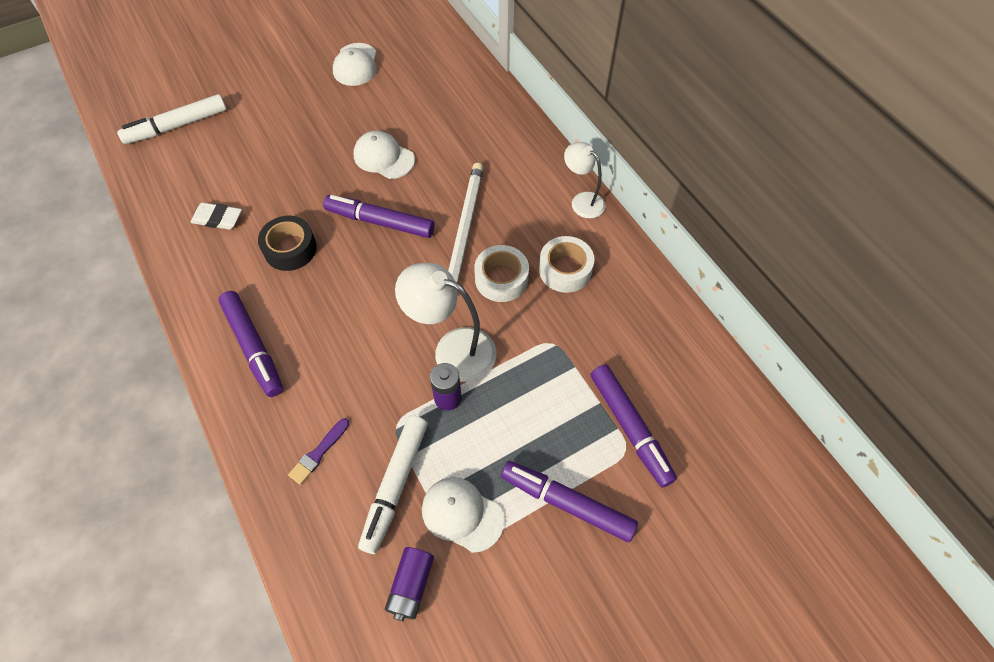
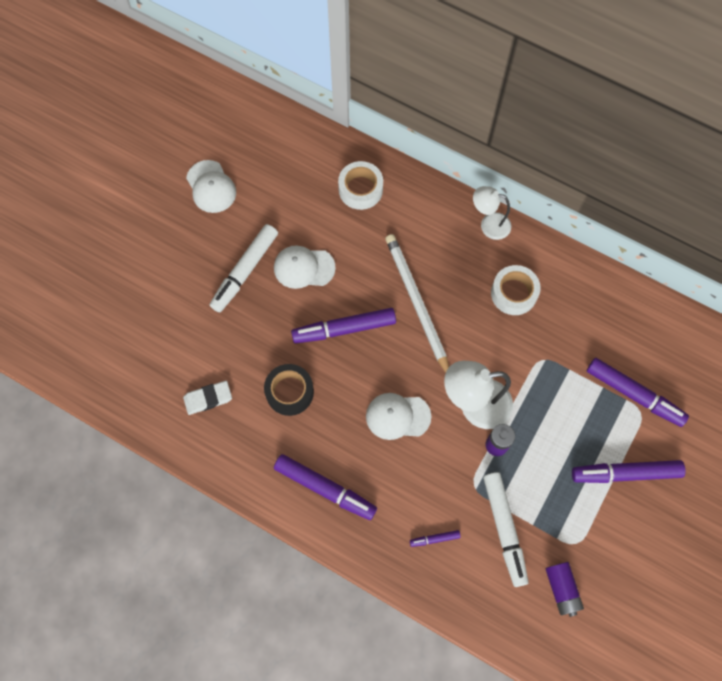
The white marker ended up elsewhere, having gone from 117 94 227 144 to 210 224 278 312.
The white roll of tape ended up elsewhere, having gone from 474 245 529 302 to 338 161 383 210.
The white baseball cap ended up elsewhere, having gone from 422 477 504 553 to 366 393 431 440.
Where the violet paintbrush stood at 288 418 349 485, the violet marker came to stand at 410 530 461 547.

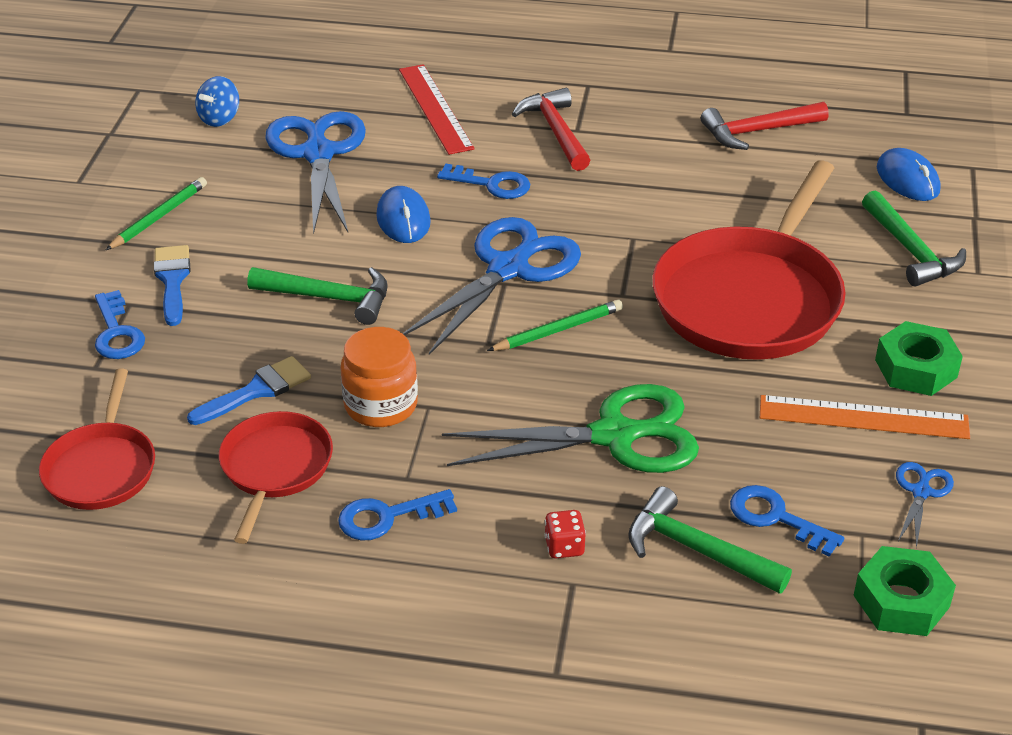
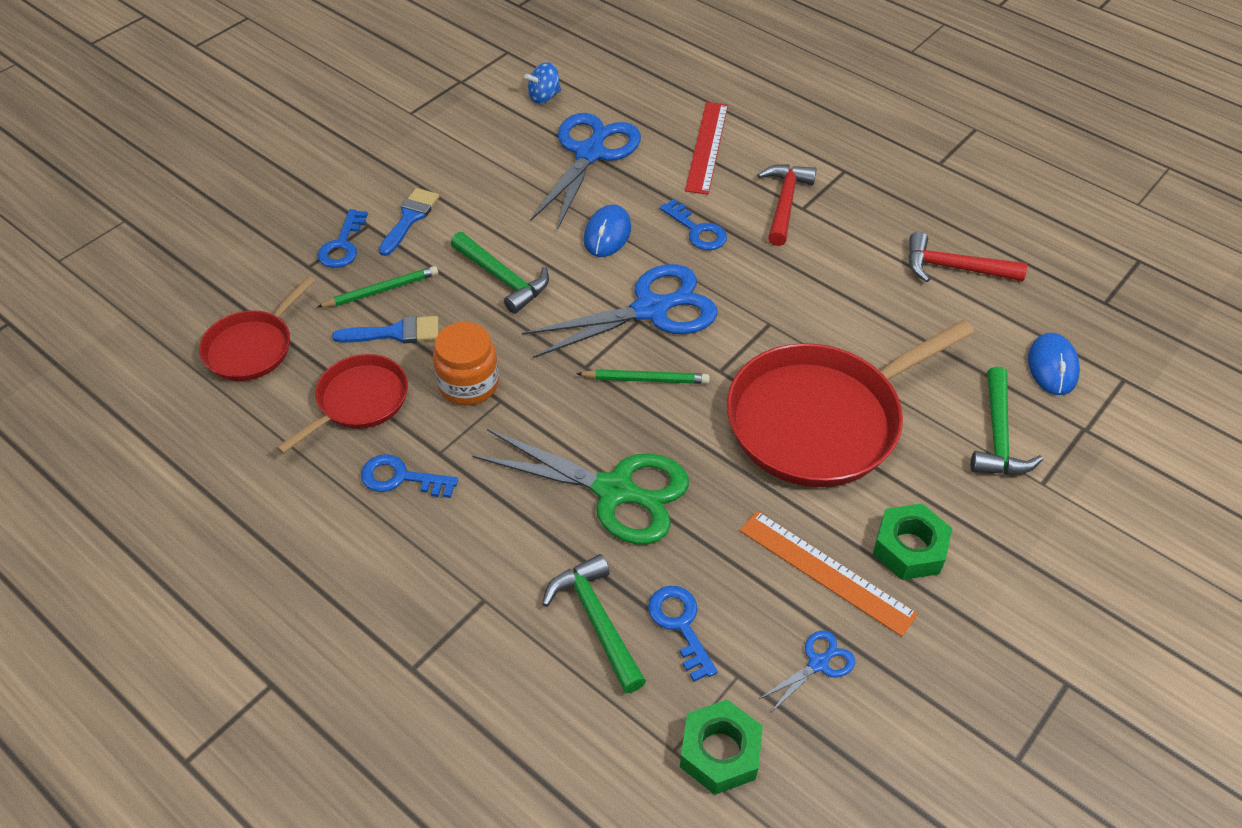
The emerald pencil ended up elsewhere, having gone from 106 177 207 250 to 317 266 438 308.
The second view lost the scarlet die at 544 510 586 558.

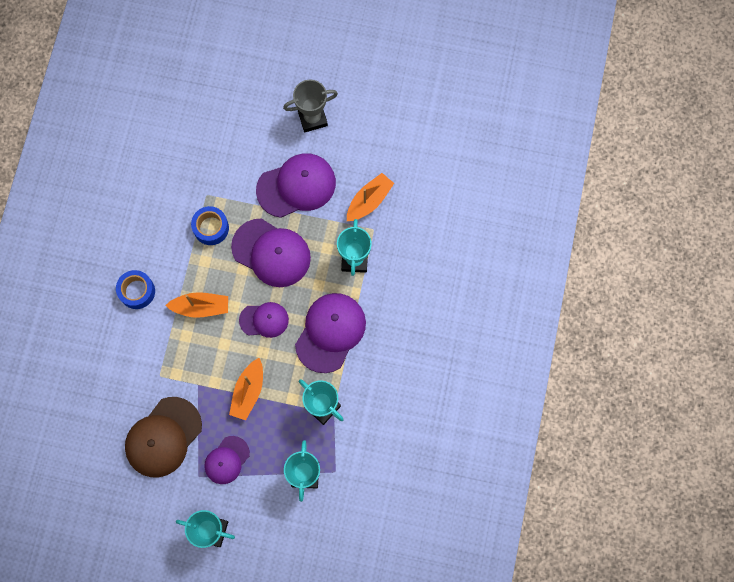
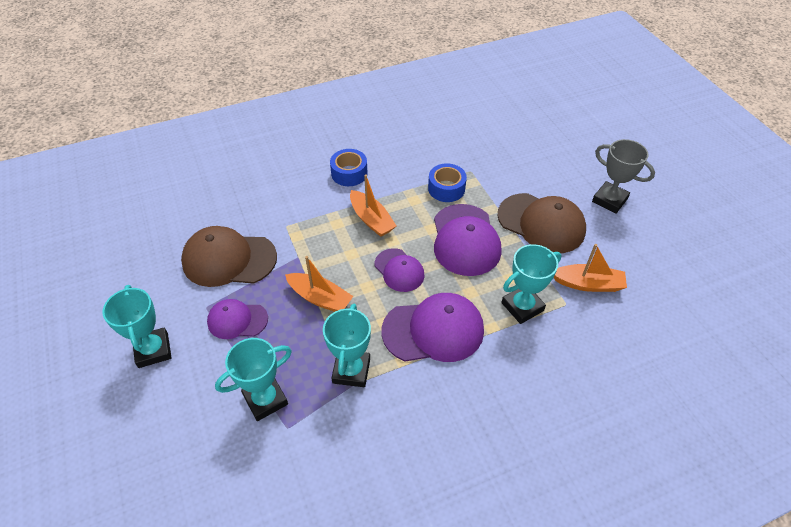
The orange sailboat at 229 358 263 420 ended up facing another way, 135 degrees counterclockwise from before.
What was the violet baseball cap at 256 153 336 218 turned into the russet baseball cap at 497 193 586 253.

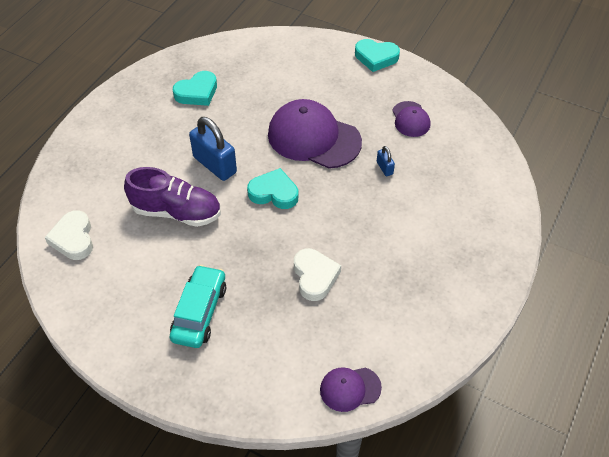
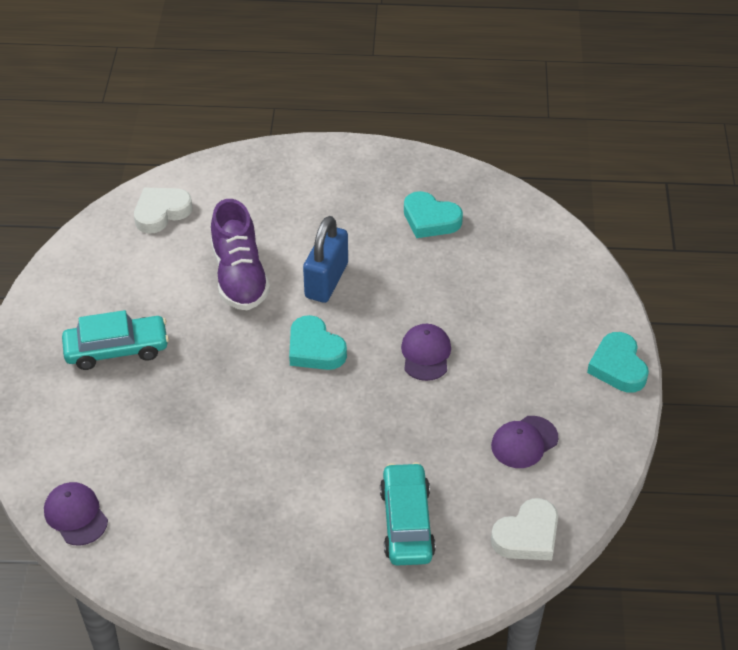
The teal love heart at 247 168 298 209 ended up facing another way, 150 degrees clockwise from before.
The second view gained the teal automobile at 380 462 436 566.
The size of the violet baseball cap at 268 99 362 169 changed by a factor of 0.51.
The white love heart ended up elsewhere, having gone from 294 248 341 301 to 491 498 558 561.
The second view lost the blue lock at 377 146 395 176.

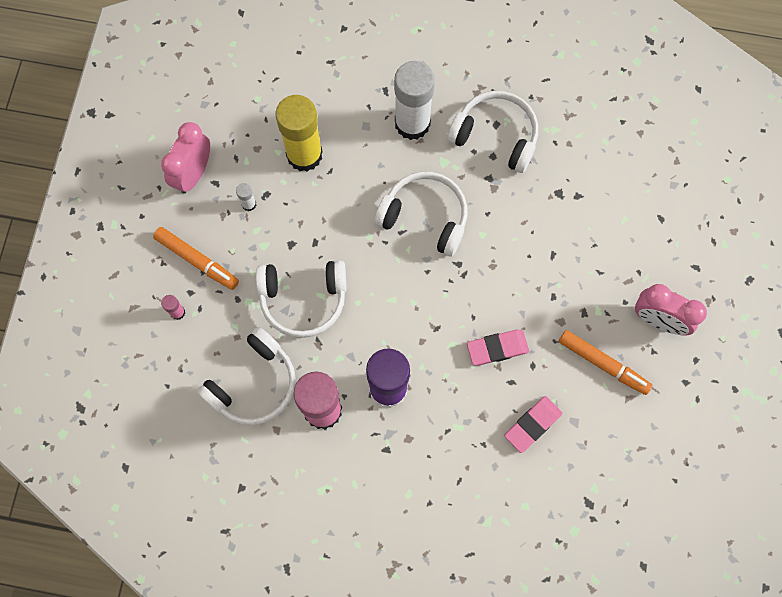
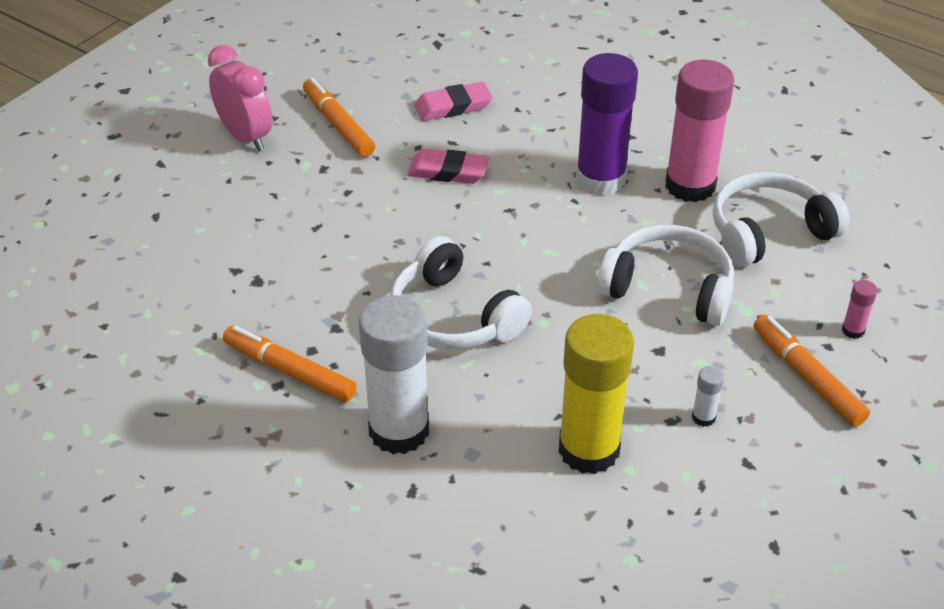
Where the white headset stood at 447 91 538 173, the orange marker came to stand at 223 326 357 402.
The second view lost the rose-pink bedside clock at 161 122 210 193.

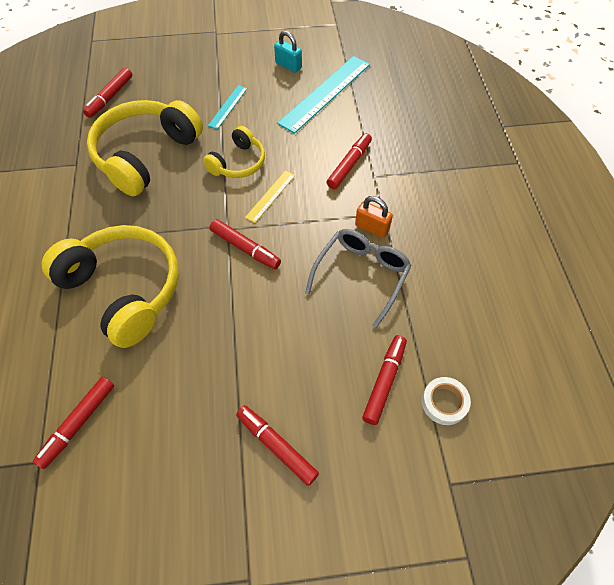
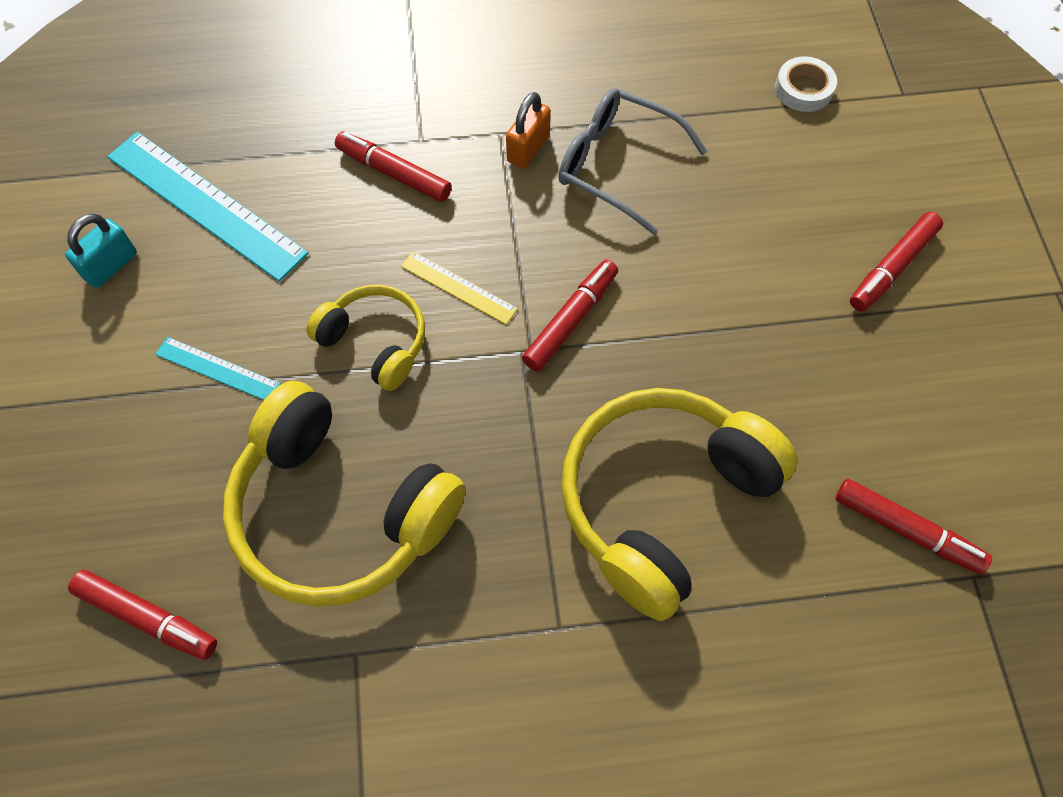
The second view lost the scarlet marker at 362 335 407 425.

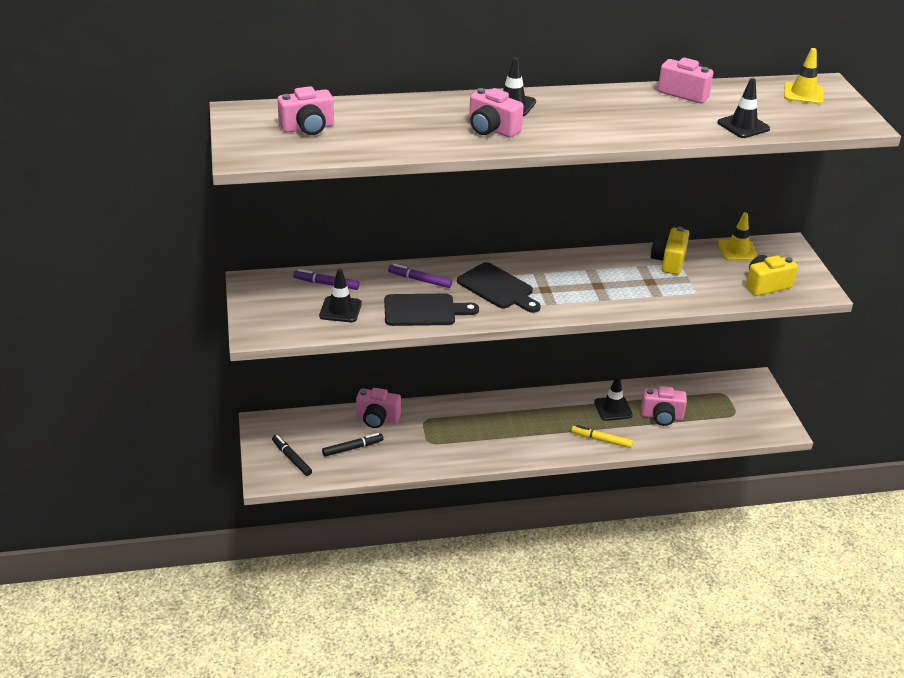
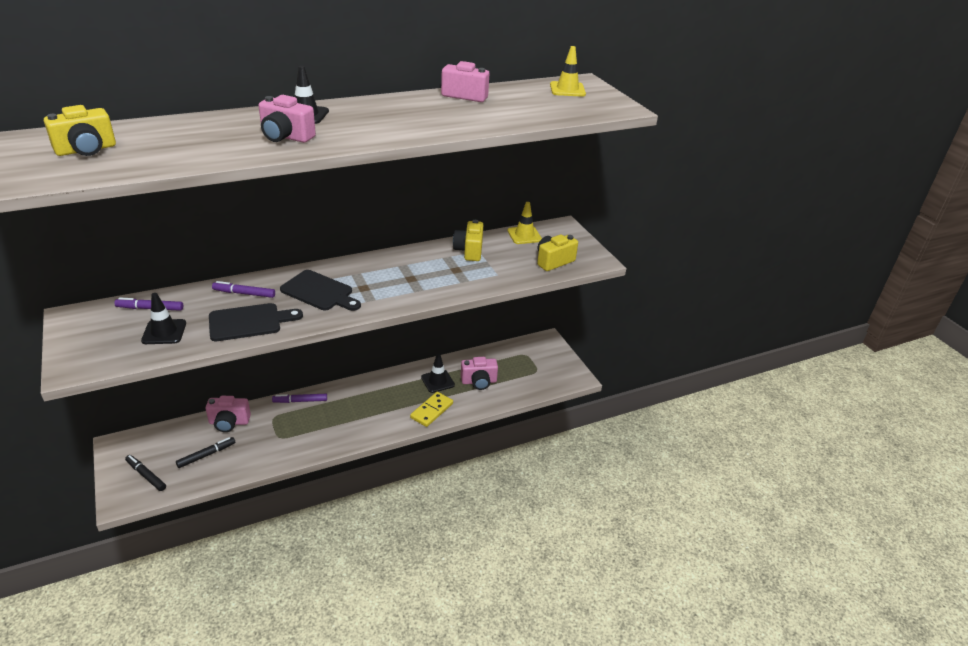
What was the rose-pink camera at 277 86 334 135 turned into the golden camera at 44 105 116 156.
The second view gained the violet marker at 272 394 327 403.
Where the golden marker stood at 571 425 633 448, the golden domino tile came to stand at 410 392 453 427.
The second view lost the jet-black road cone at 717 78 770 138.

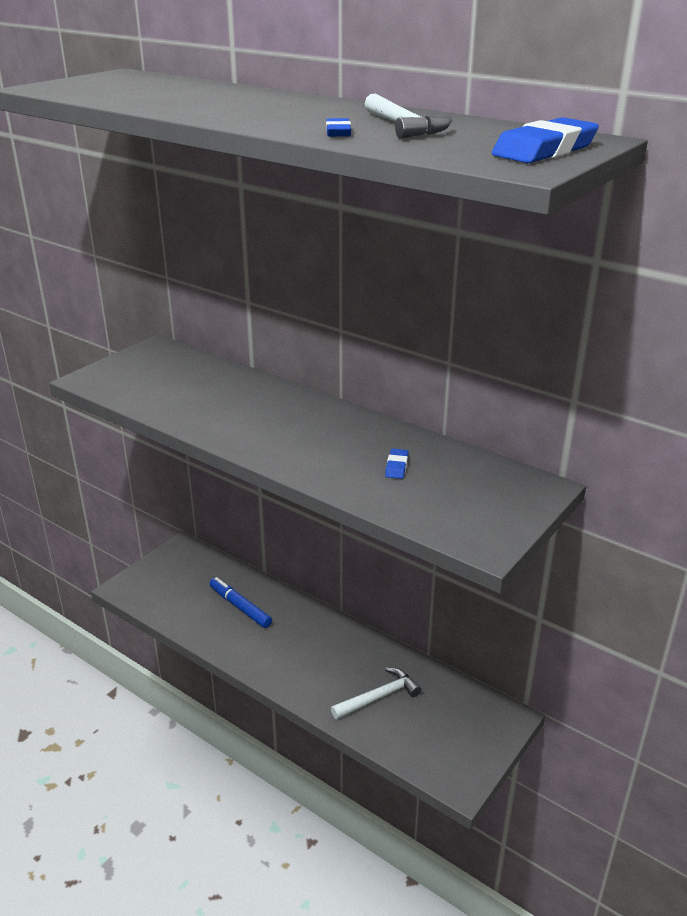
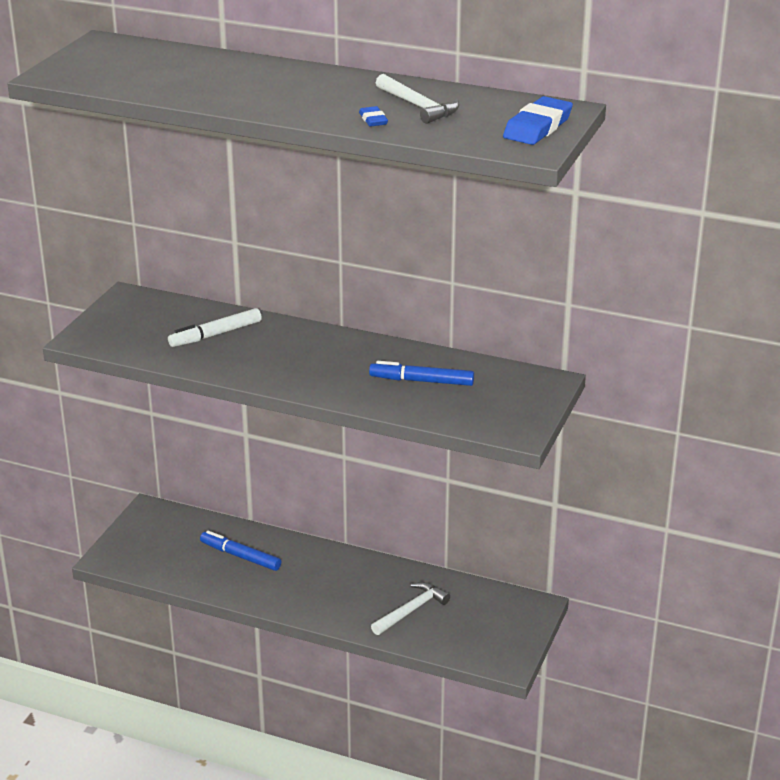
The second view gained the white marker at 168 308 262 347.
Where the blue gum eraser stood at 385 449 409 479, the blue marker came to stand at 369 361 474 386.

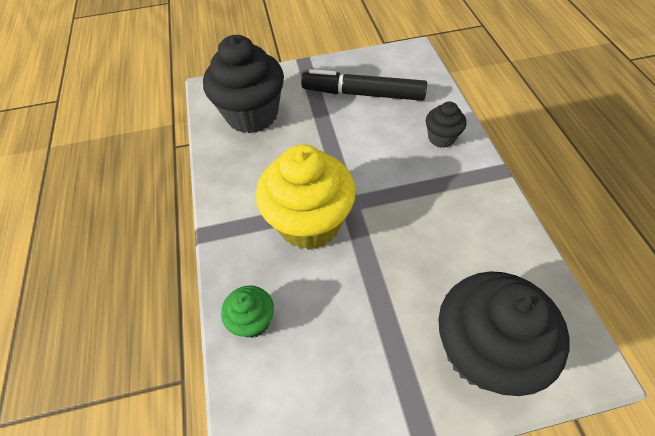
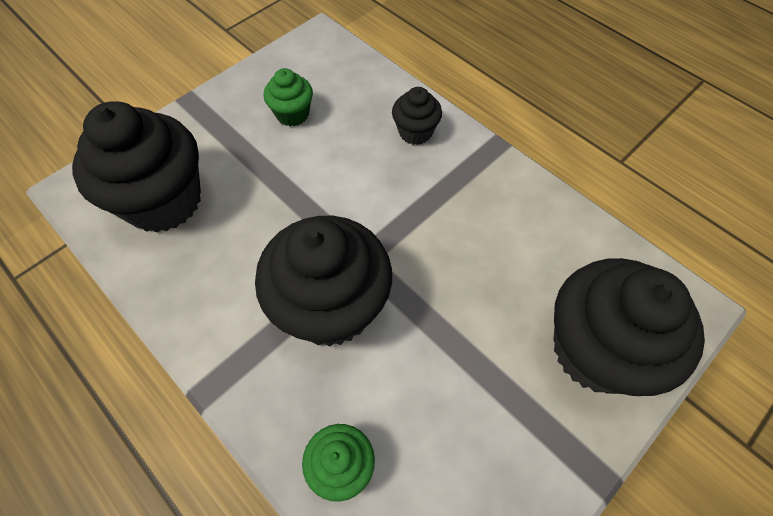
What was the golden cupcake at 256 145 356 250 turned into the jet-black cupcake at 255 216 392 347.
Where the jet-black marker stood at 301 69 427 101, the emerald cupcake came to stand at 264 68 313 126.

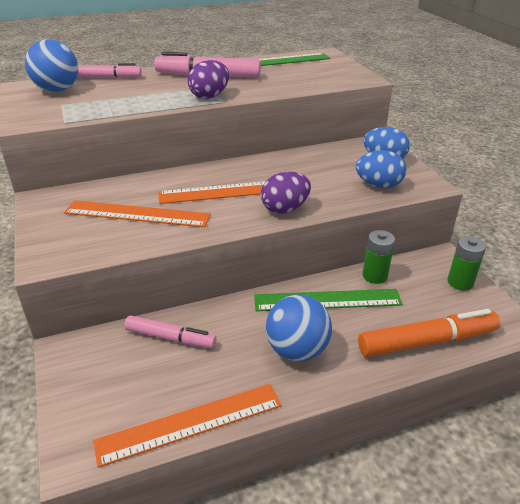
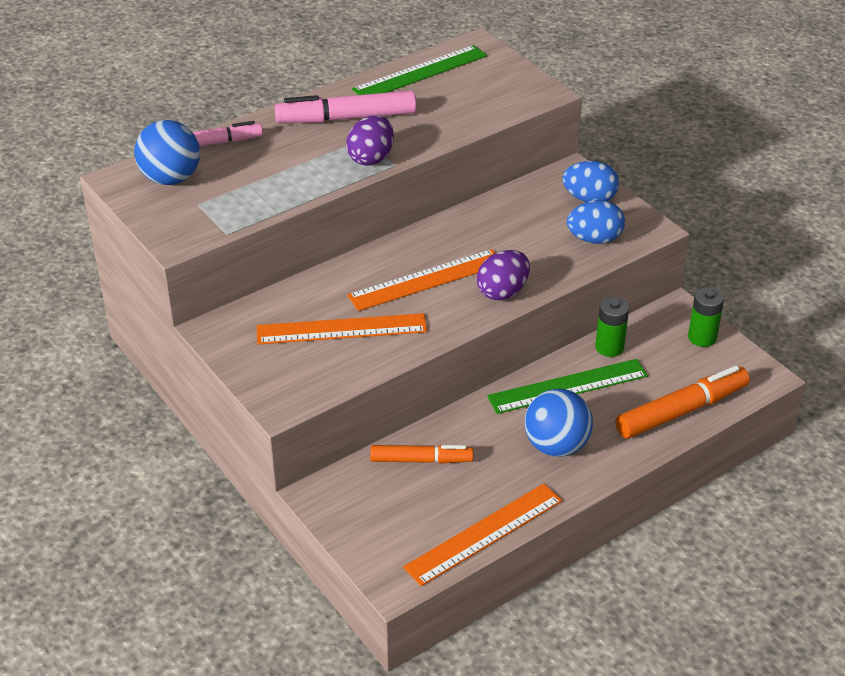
What was the rose-pink marker at 124 315 217 348 turned into the orange marker at 370 445 473 464.

